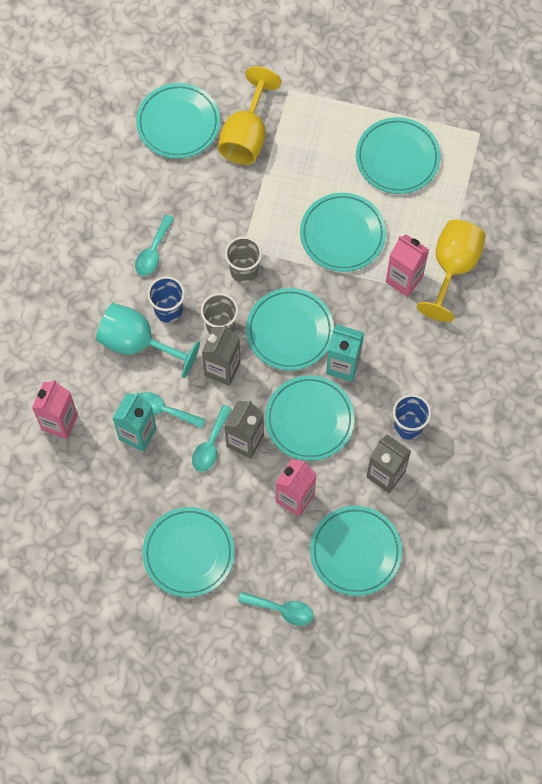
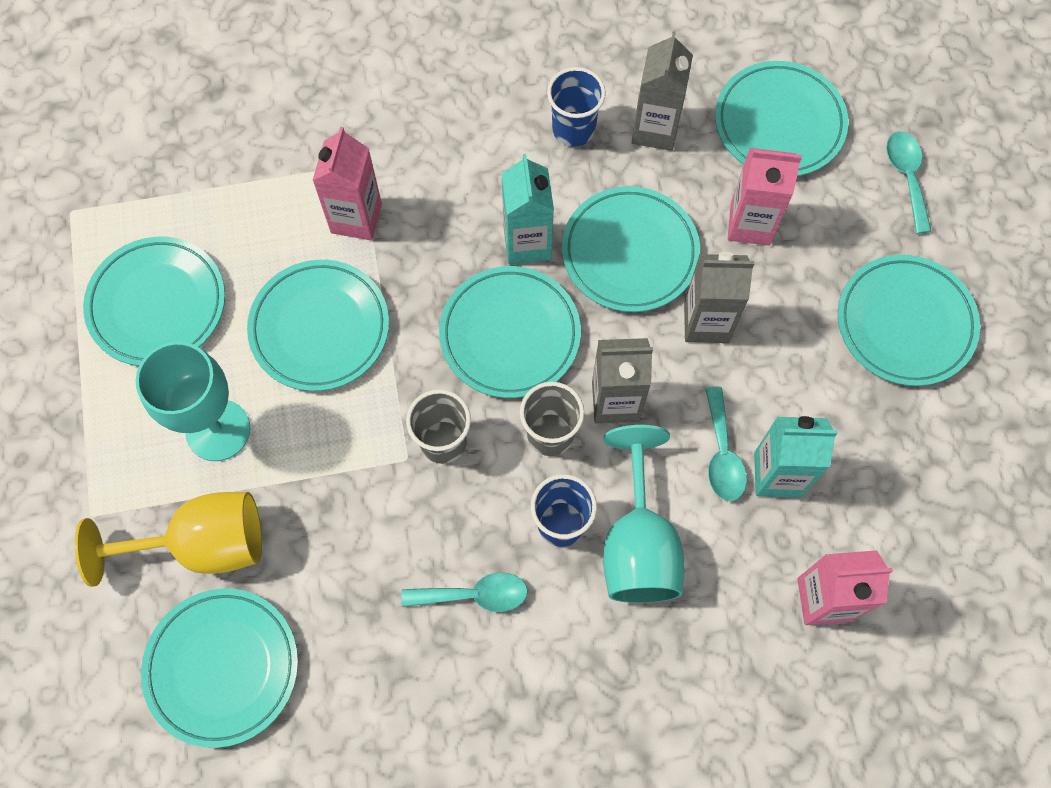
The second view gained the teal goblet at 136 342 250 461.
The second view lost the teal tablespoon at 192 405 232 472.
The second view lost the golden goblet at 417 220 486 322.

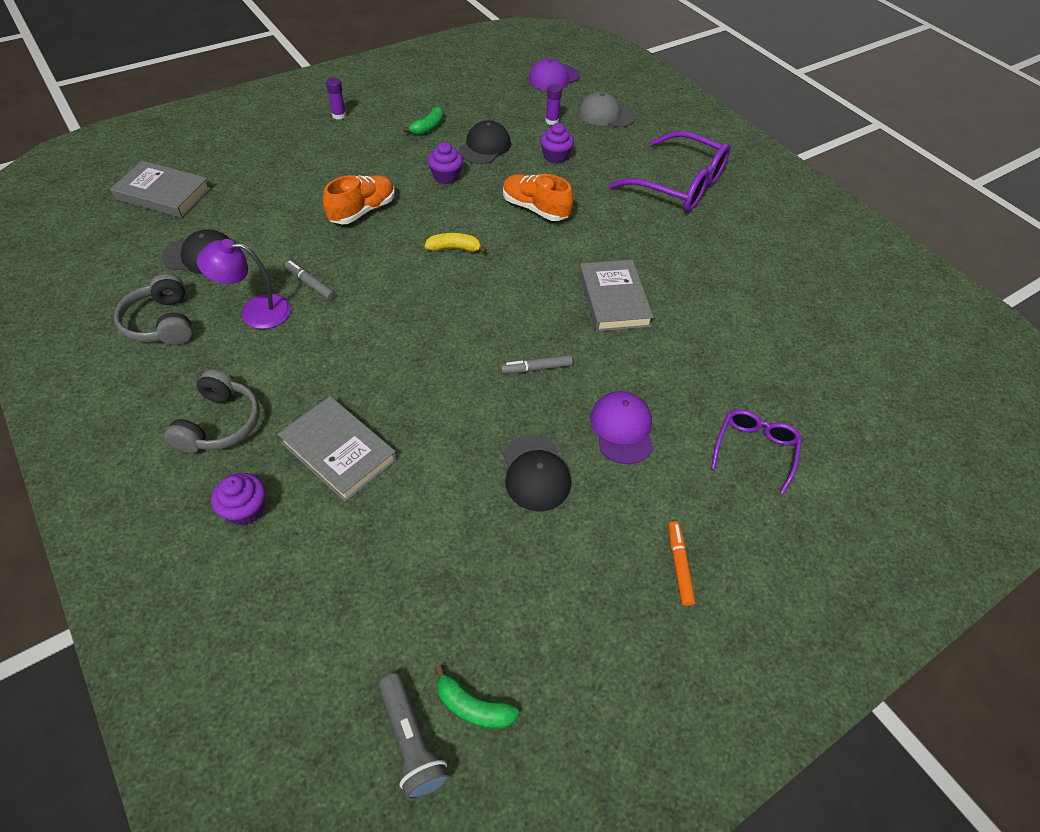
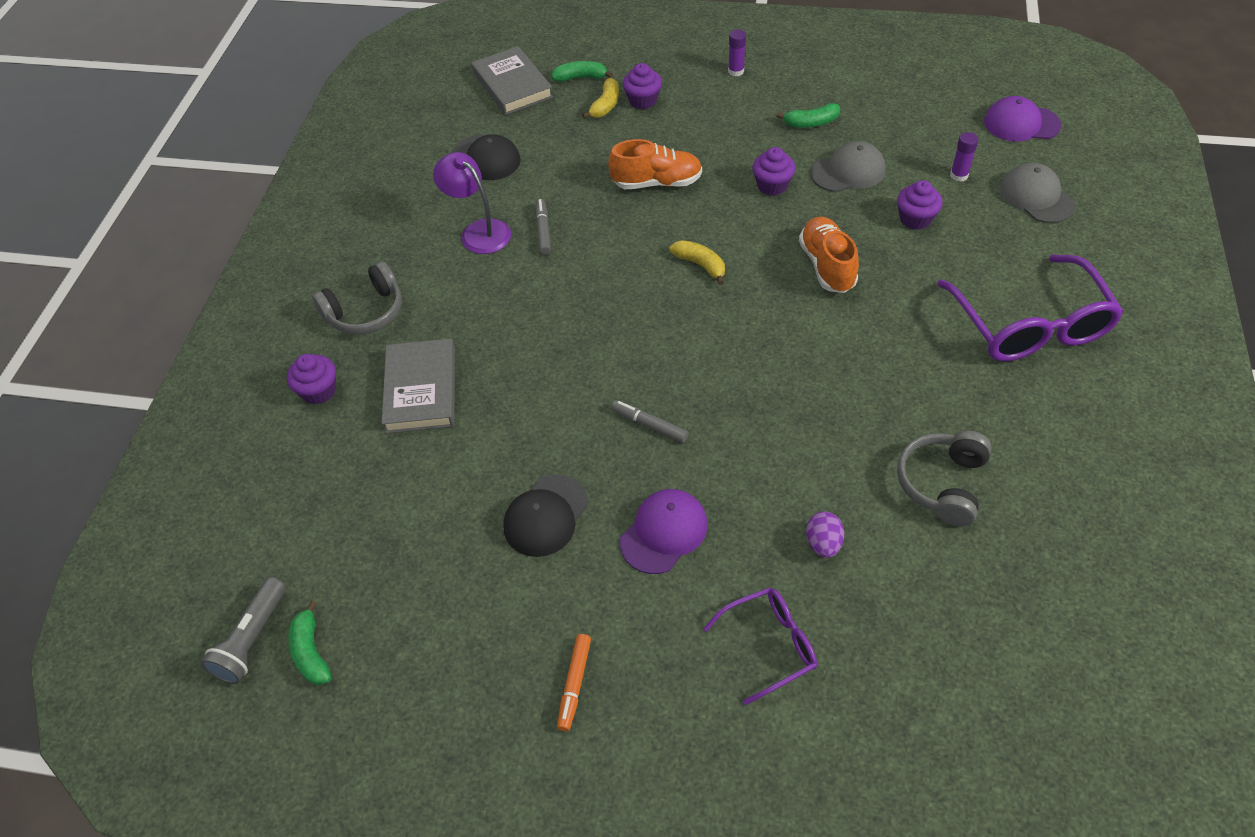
The second view gained the emerald banana fruit at 551 61 613 82.
The orange marker at 668 521 695 606 ended up facing another way, 150 degrees clockwise from before.
The second view gained the golden banana fruit at 582 78 619 119.
The second view gained the violet cupcake at 623 63 662 109.
The second view gained the violet egg shape at 806 511 844 558.
What was the jet-black baseball cap at 458 120 511 164 turned into the ash-grey baseball cap at 810 141 886 192.
The ash-grey headset ended up elsewhere, having gone from 114 273 193 345 to 897 431 992 526.
The second view lost the ash-grey hardcover at 579 260 654 332.

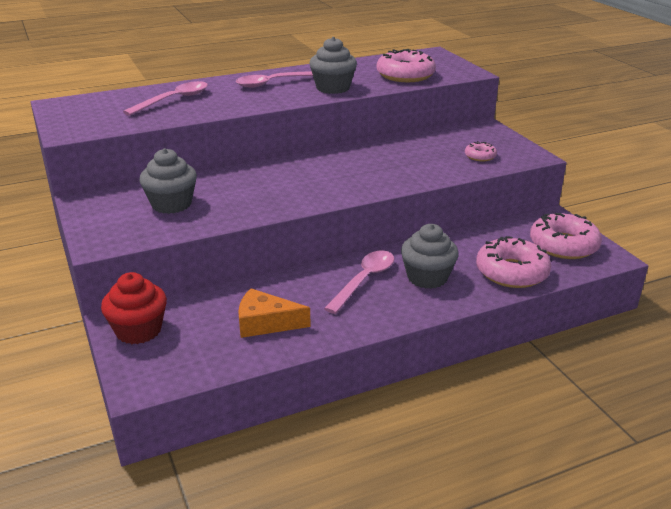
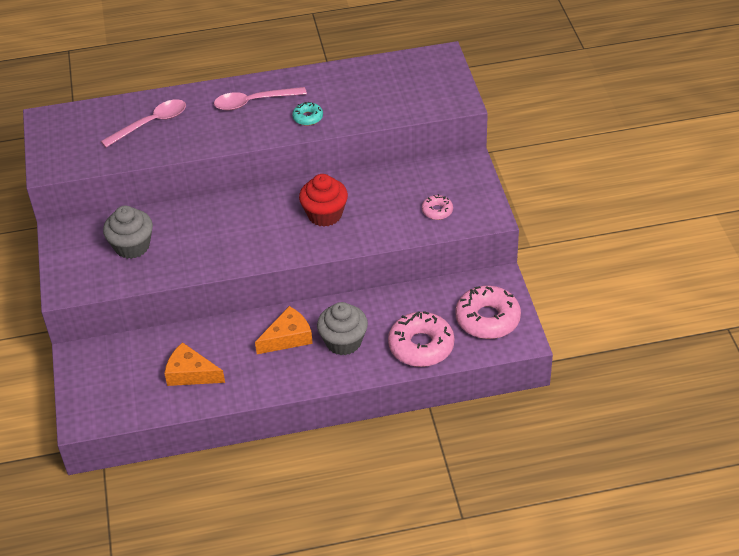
Where the rose-pink tablespoon stood at 324 251 394 314, the orange cheese came to stand at 255 306 313 354.
Where the ash-grey cupcake stood at 309 37 357 94, the teal donut came to stand at 292 102 323 126.
The scarlet cupcake ended up elsewhere, having gone from 101 272 167 344 to 299 174 348 227.
The second view lost the rose-pink donut at 376 49 436 82.

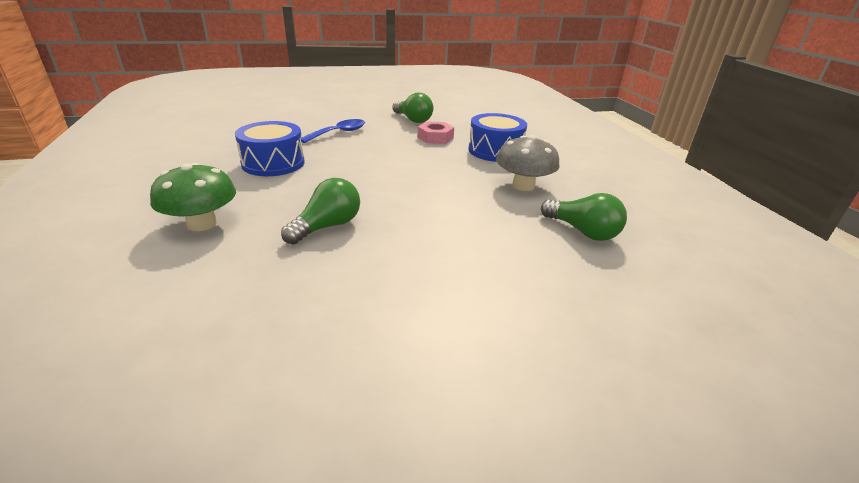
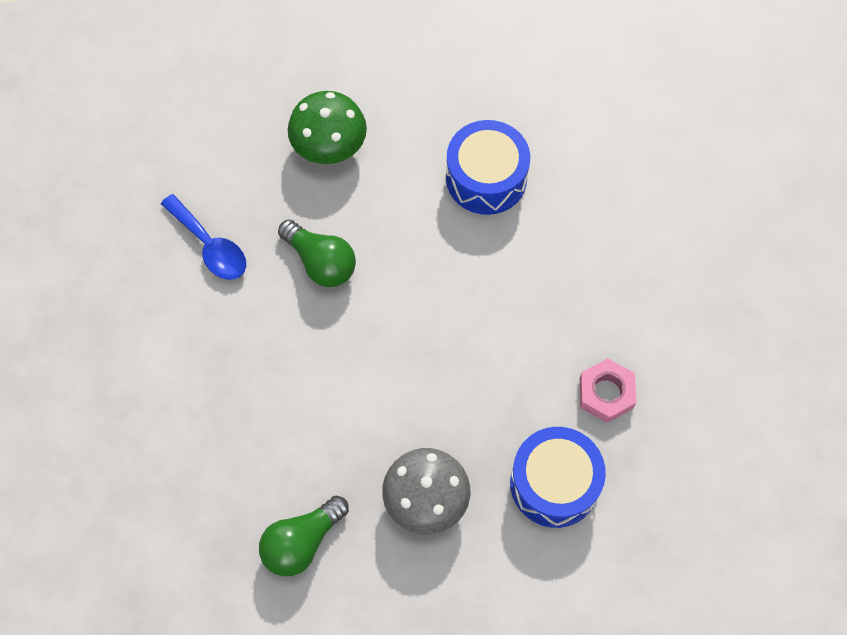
The blue tablespoon ended up elsewhere, having gone from 300 119 365 143 to 161 194 246 280.
The second view lost the emerald lightbulb at 392 93 433 123.

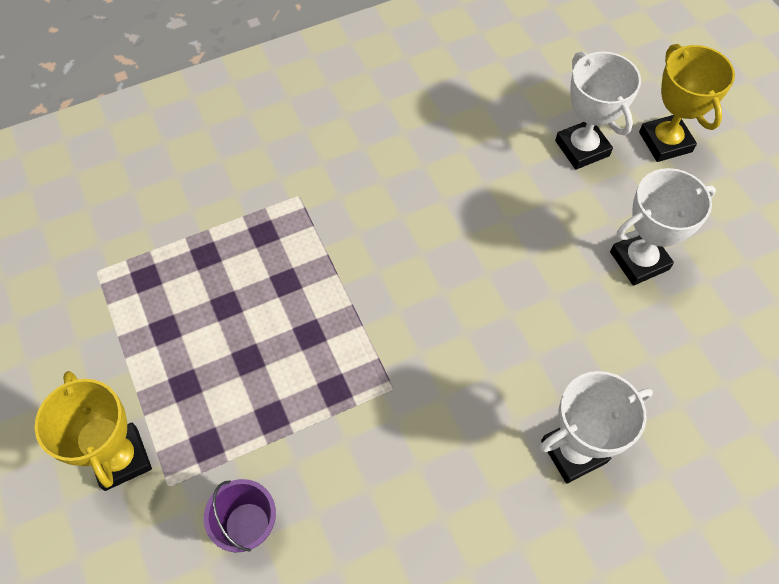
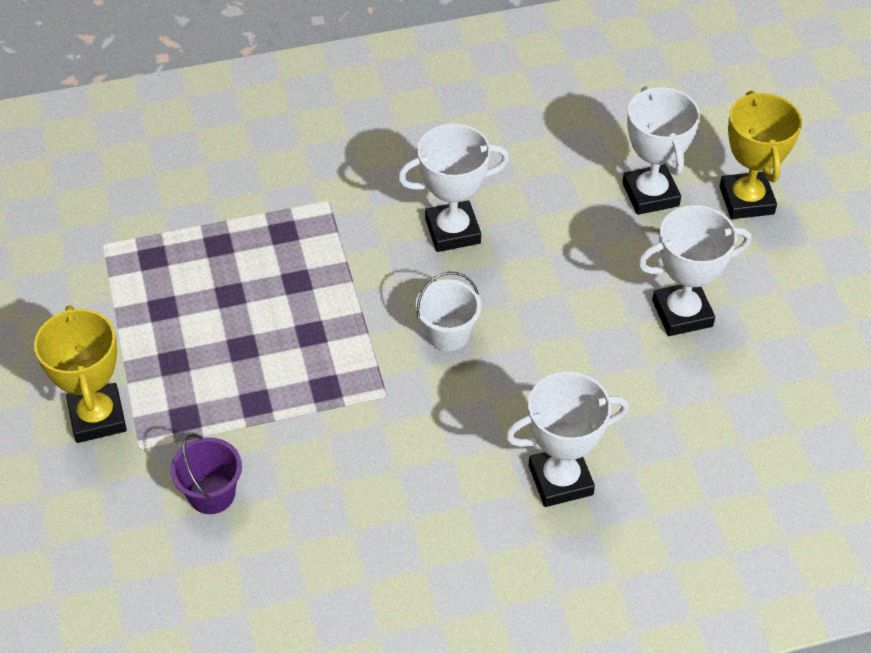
The second view gained the white trophy at 398 123 509 252.
The second view gained the white pail at 416 272 481 351.

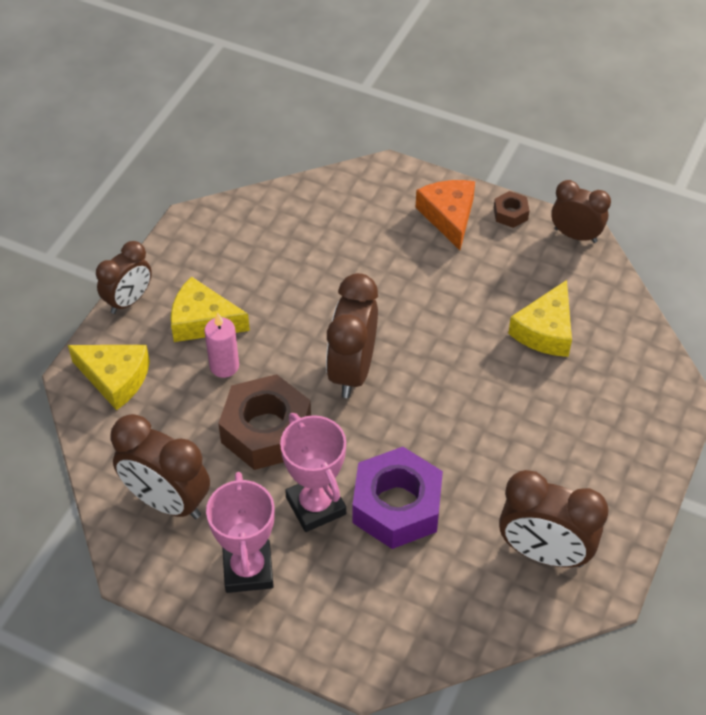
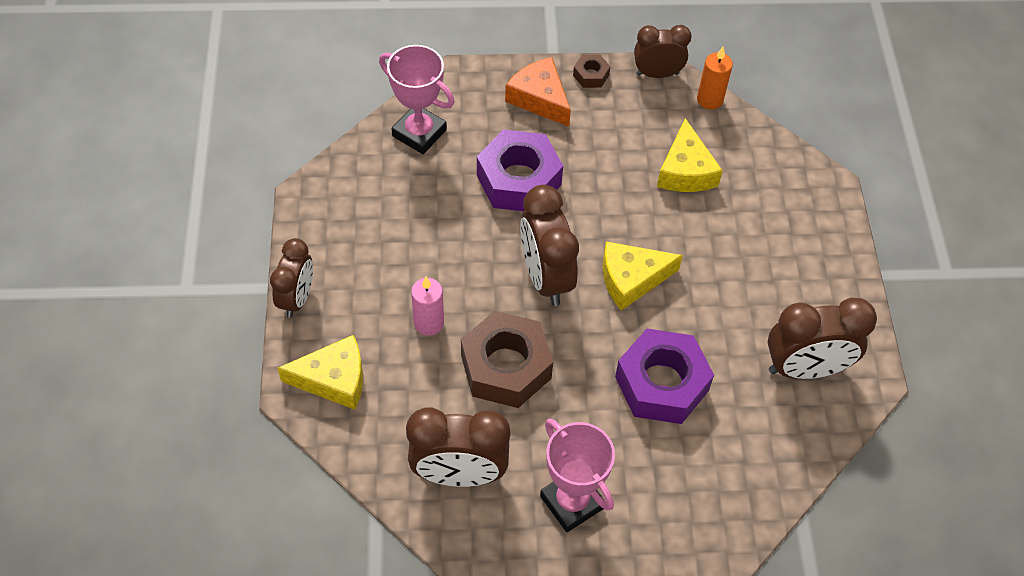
The rose-pink trophy ended up elsewhere, having gone from 280 413 346 532 to 379 45 454 154.
The second view gained the violet nut at 477 129 563 211.
The golden cheese ended up elsewhere, having gone from 171 276 250 342 to 603 242 683 311.
The second view gained the orange wax candle at 697 47 733 110.

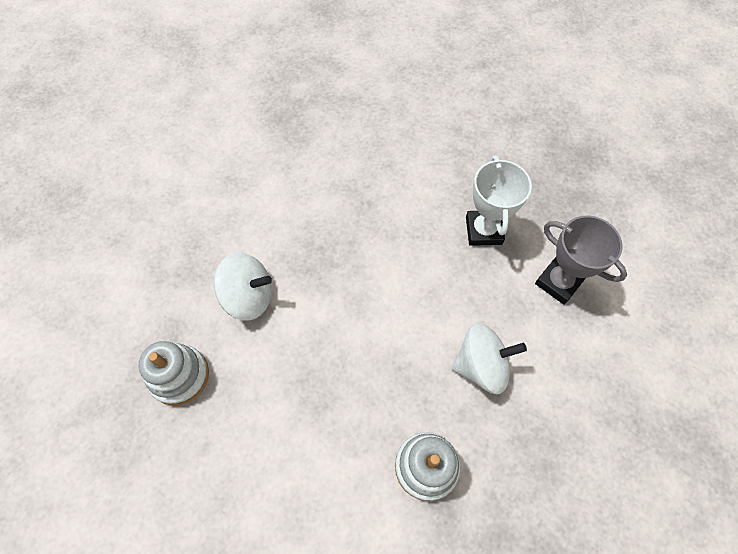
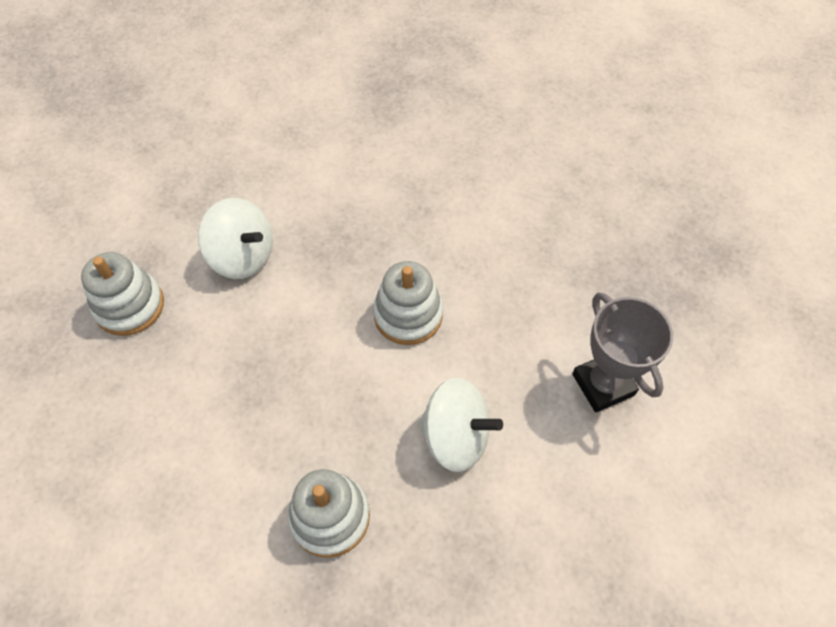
The second view gained the white stacking toy at 373 261 443 345.
The second view lost the white trophy at 466 156 532 246.

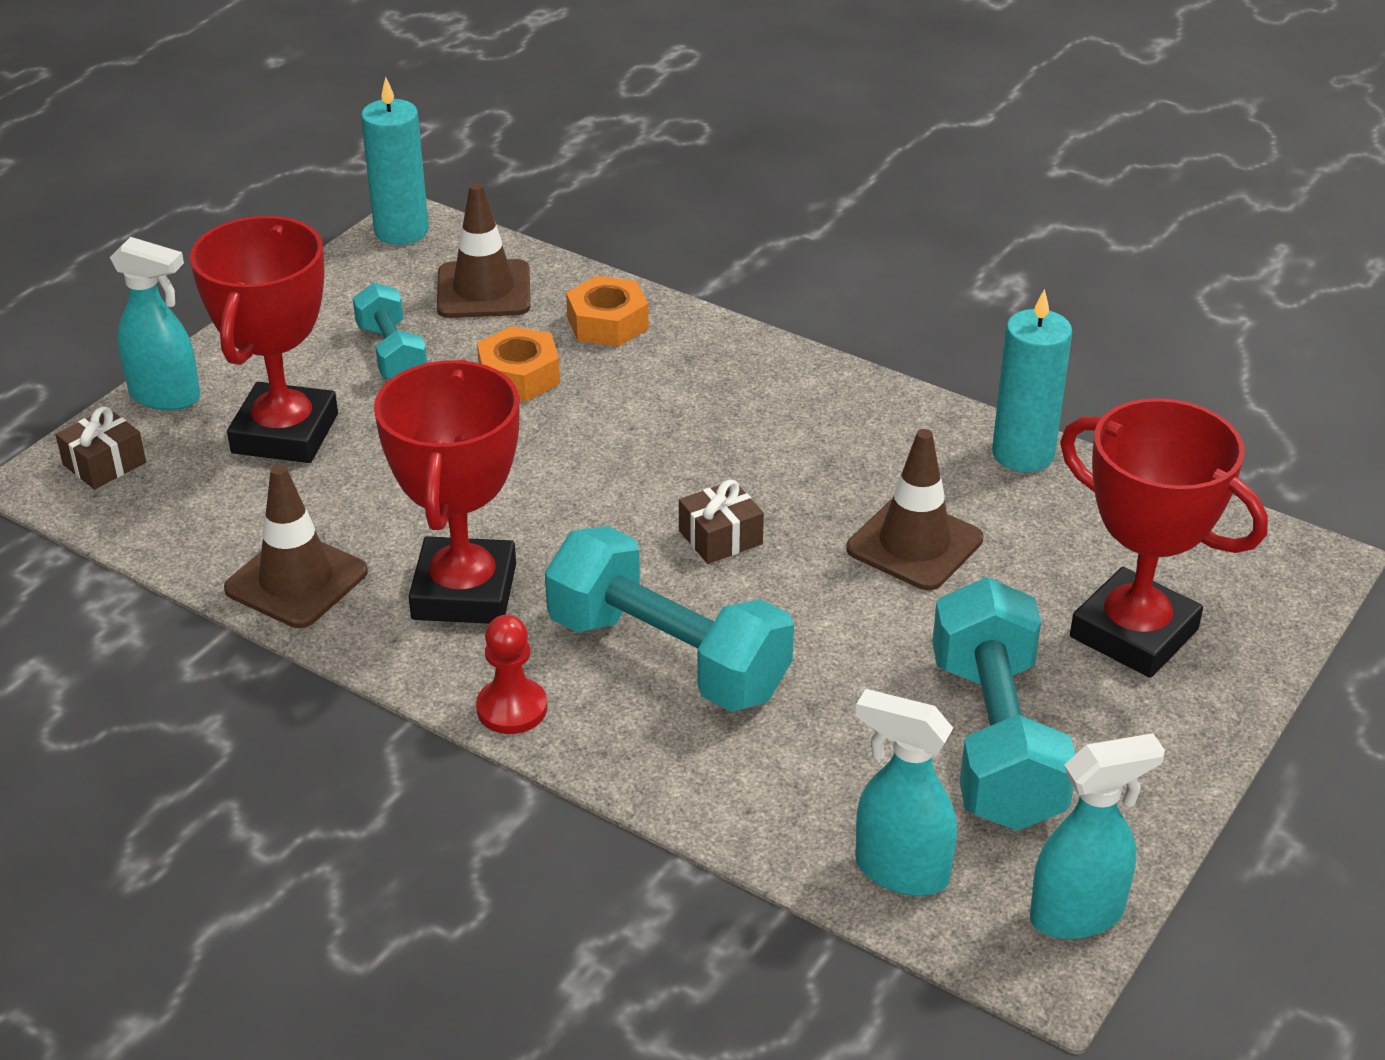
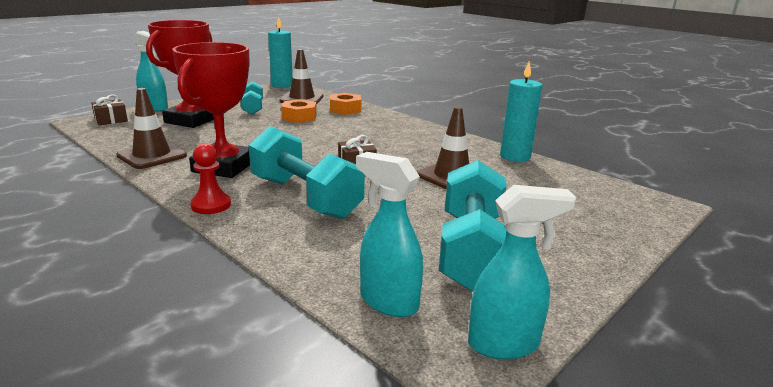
The second view lost the scarlet trophy at 1060 398 1268 678.

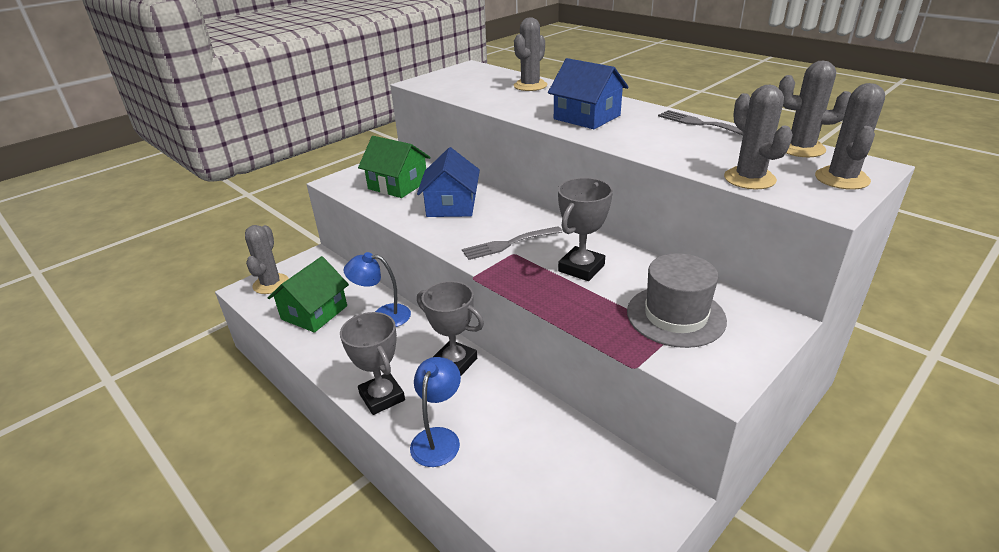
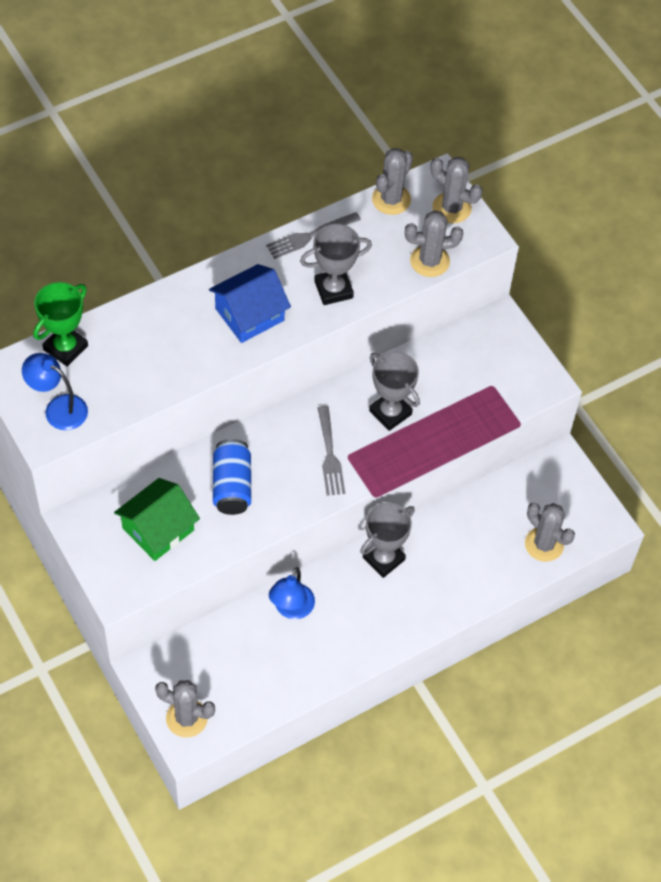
The blue lamp ended up elsewhere, having gone from 410 357 461 467 to 22 353 88 430.
The second view gained the emerald trophy at 33 282 88 366.
Where the blue house stood at 417 147 480 217, the blue tin came to stand at 213 439 251 515.
The ash-grey trophy ended up elsewhere, having gone from 340 312 405 415 to 300 224 372 305.
The ash-grey prickly plant ended up elsewhere, having gone from 514 18 547 91 to 525 503 575 562.
The second view lost the emerald house at 268 256 349 333.
The second view lost the ash-grey hat at 627 253 727 348.

